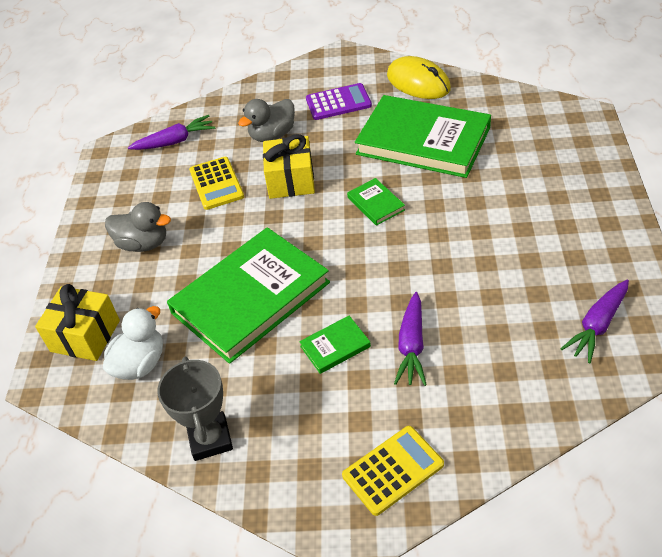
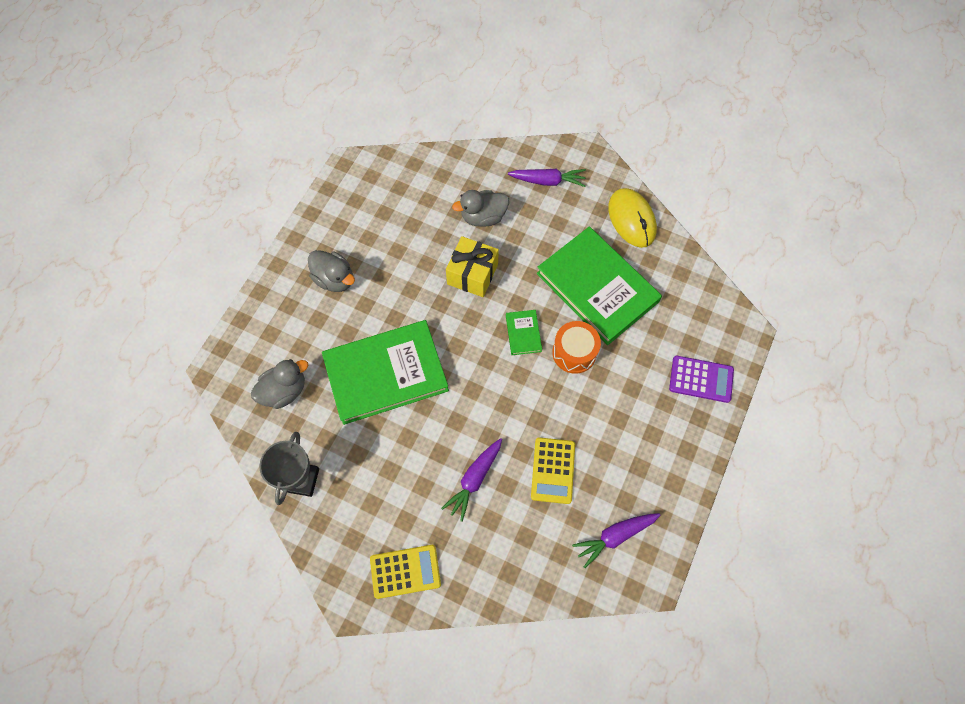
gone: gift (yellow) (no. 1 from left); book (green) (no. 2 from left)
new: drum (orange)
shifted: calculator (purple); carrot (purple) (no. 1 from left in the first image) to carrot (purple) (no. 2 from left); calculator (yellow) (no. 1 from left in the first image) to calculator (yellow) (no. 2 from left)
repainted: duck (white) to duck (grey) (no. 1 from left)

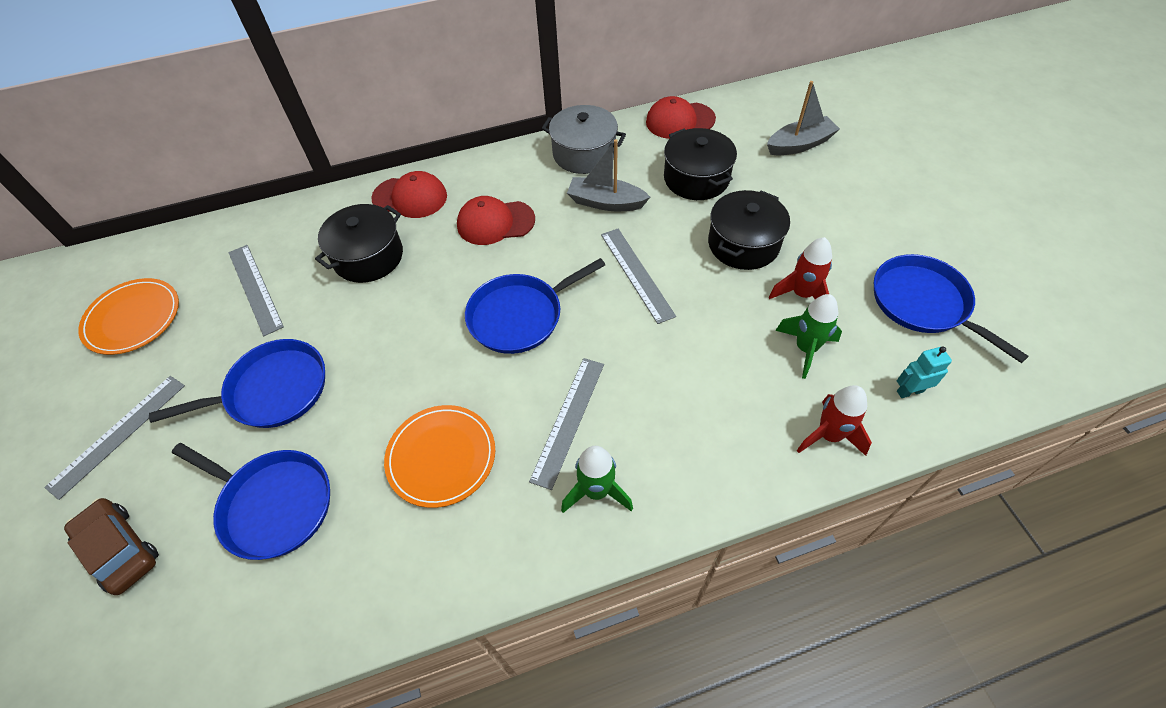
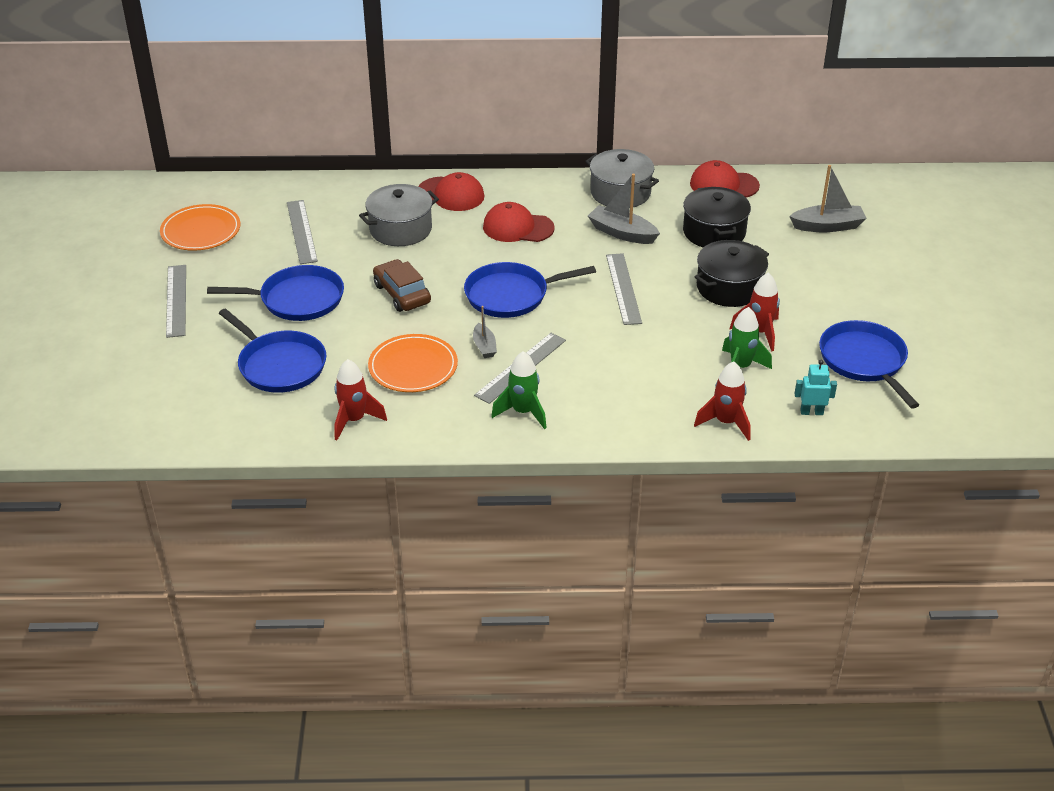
new: boat (grey) (no. 1 from left); rocket (red) (no. 1 from left)
shifted: car (brown)
repainted: pot (black) (no. 1 from left) to pot (grey) (no. 1 from left)
rotated: ruler (grey) (no. 1 from left) 60 degrees counterclockwise

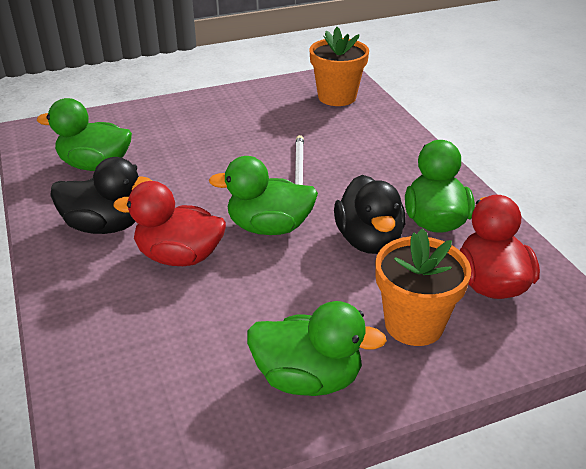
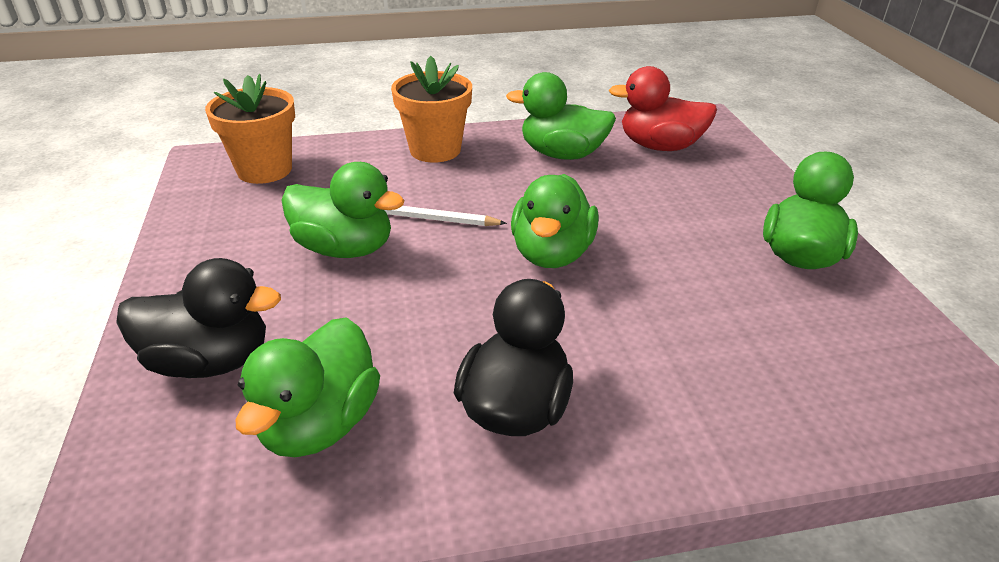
gone: duck (red) (no. 1 from left)
new: duck (green) (no. 2 from left)
shifted: duck (black) (no. 2 from left in the first image) to duck (black) (no. 1 from left); flower pot (orange) (no. 2 from left)

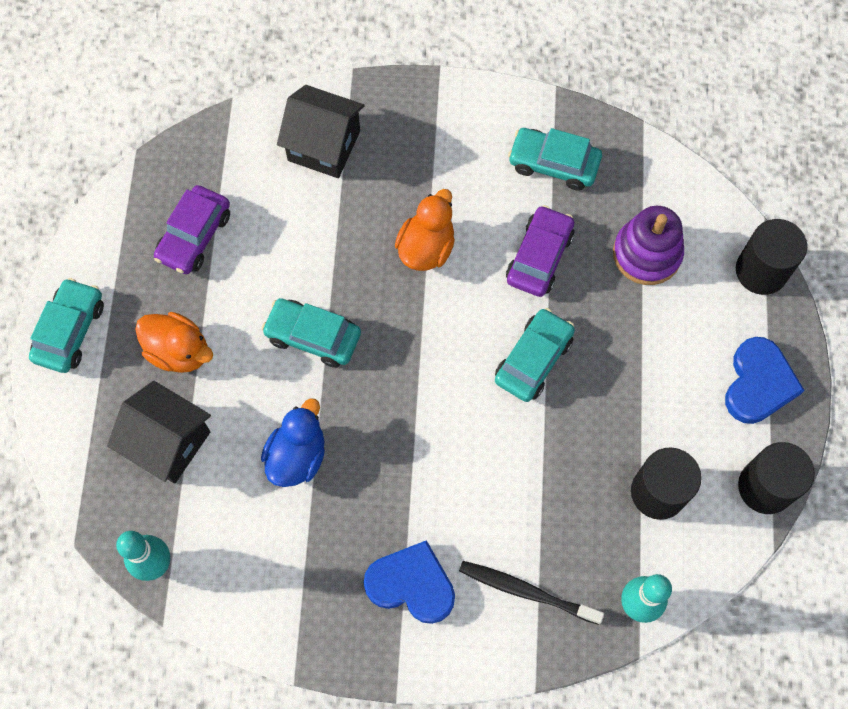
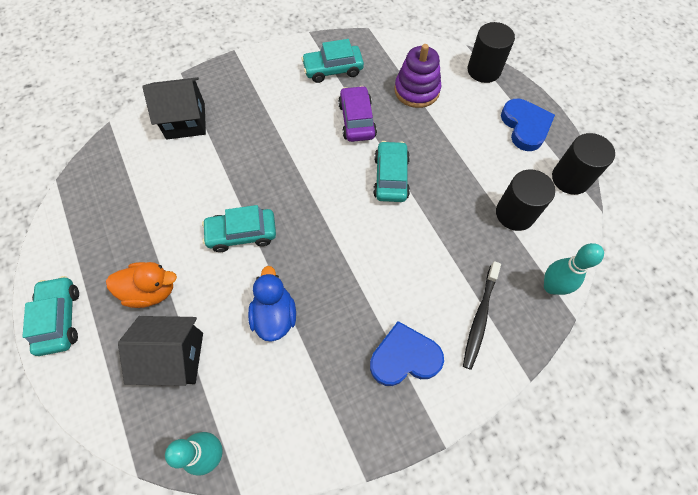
gone: car (purple) (no. 1 from left); duck (orange) (no. 2 from left)
rotated: toothbrush (black) 60 degrees counterclockwise

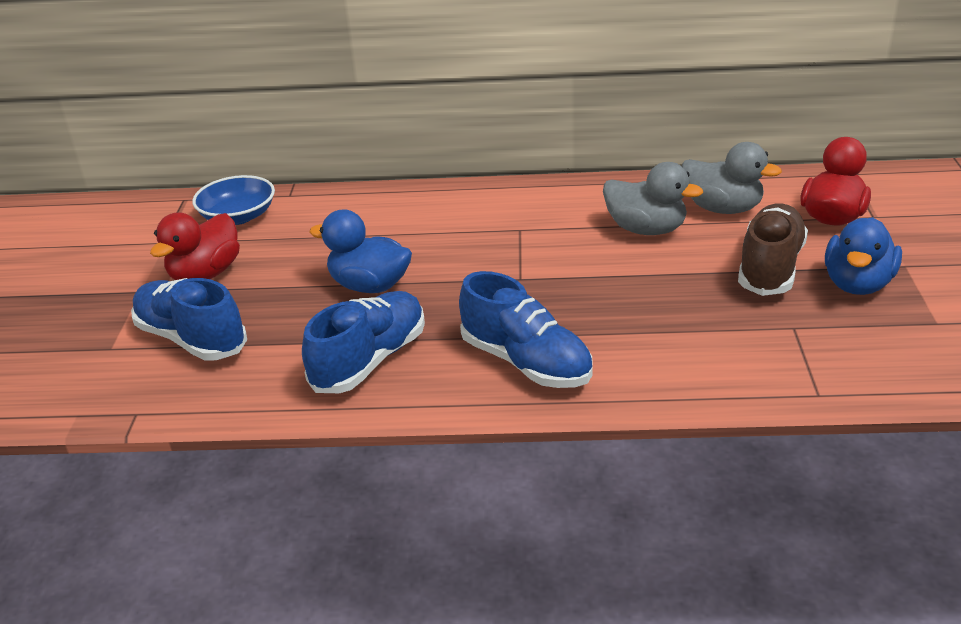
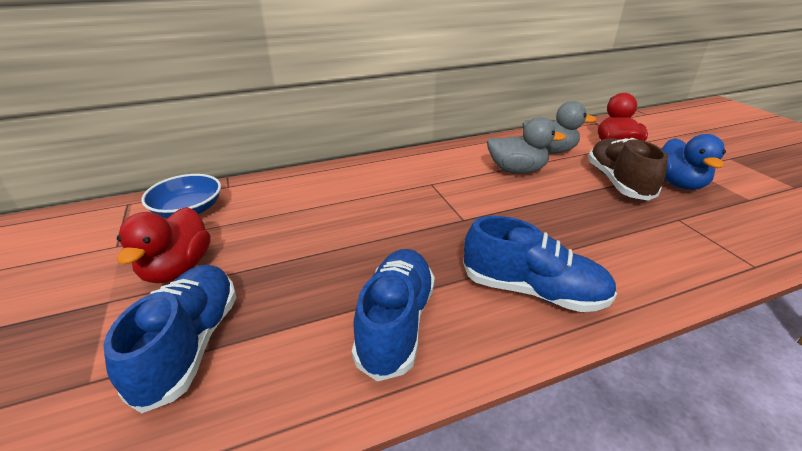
gone: duck (blue) (no. 1 from left)
rotated: shoe (blue) (no. 1 from left) 75 degrees clockwise

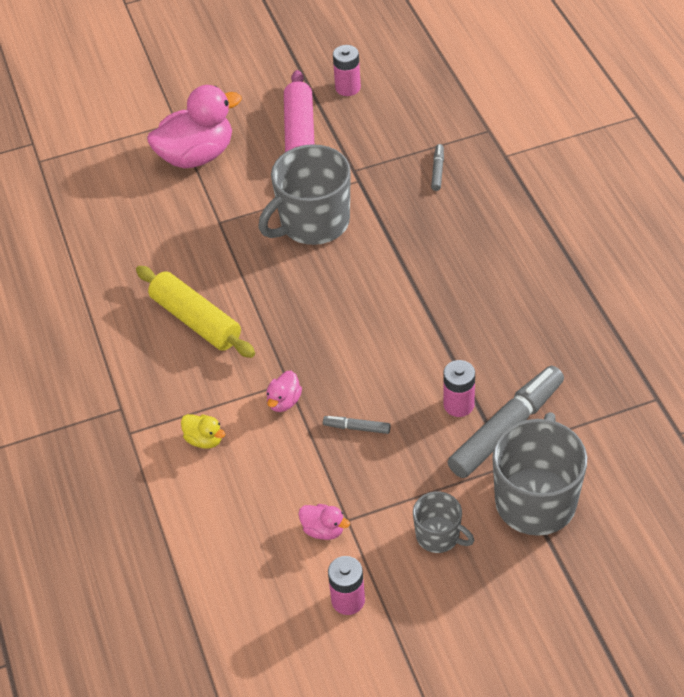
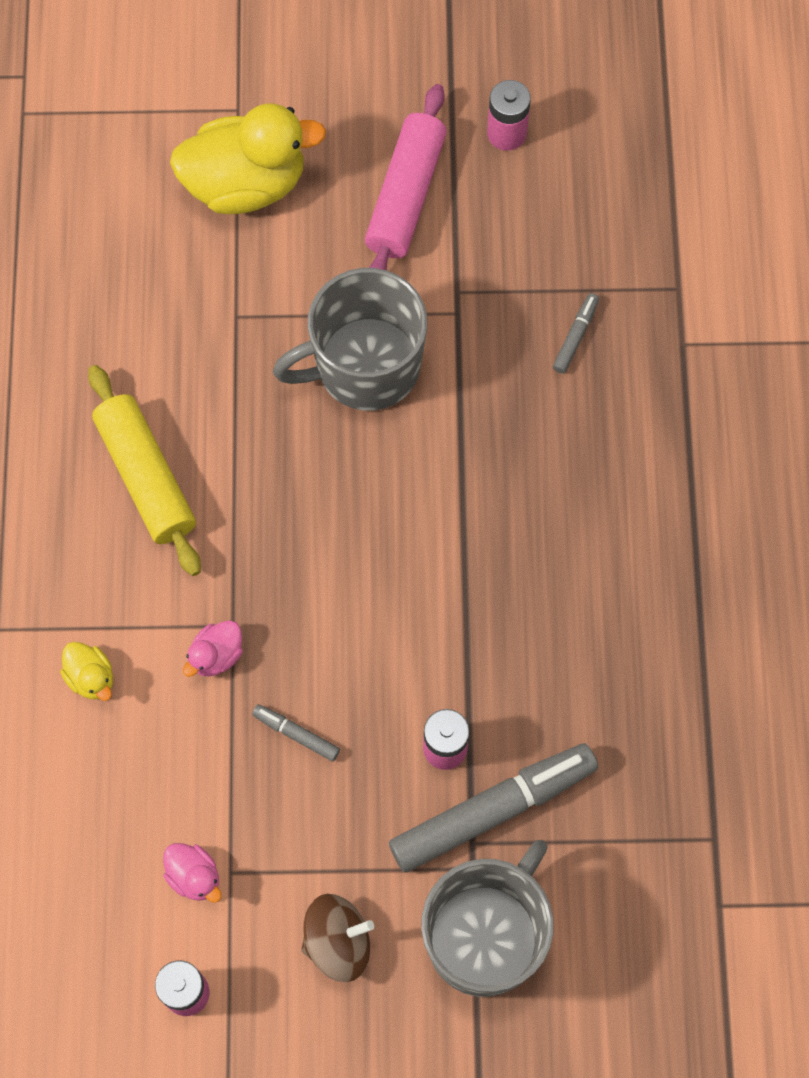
swapped: mug (grey) (no. 2 from left) to spinning top (brown)
repainted: duck (pink) (no. 1 from left) to duck (yellow) (no. 2 from left)

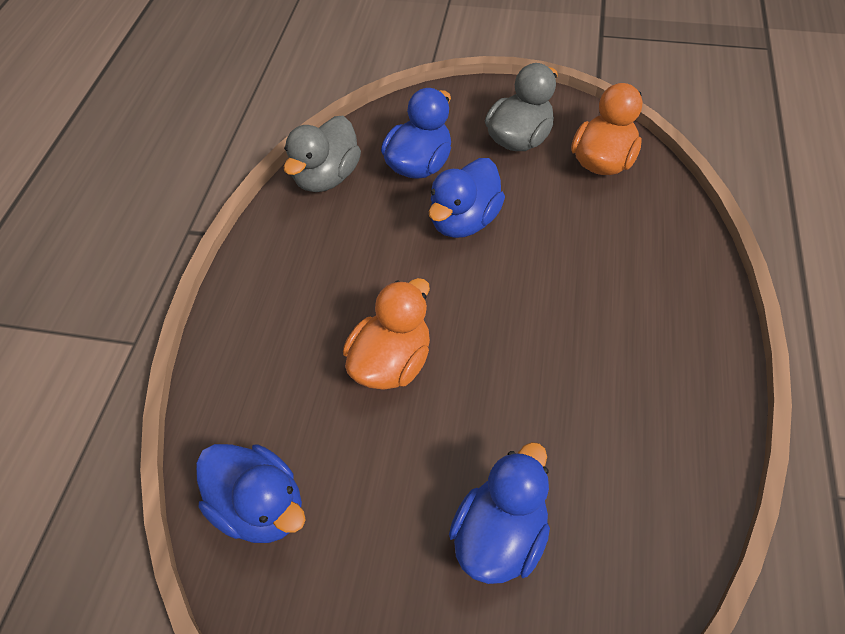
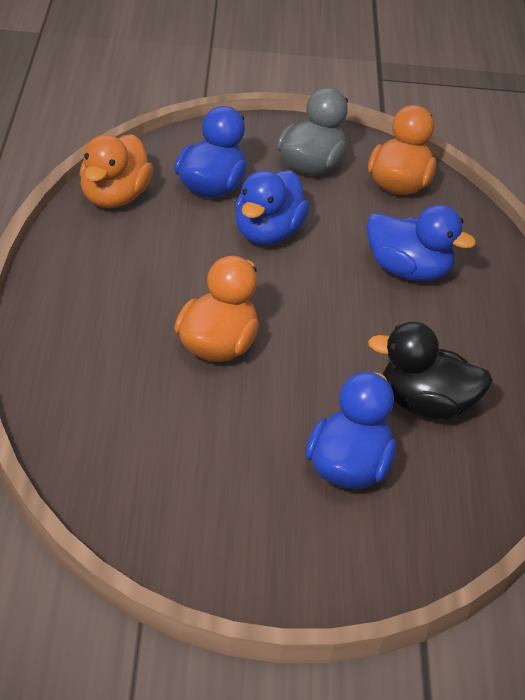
new: duck (black)
shifted: duck (blue) (no. 1 from left in the first image) to duck (blue) (no. 4 from left)
repainted: duck (grey) (no. 1 from left) to duck (orange) (no. 1 from left)

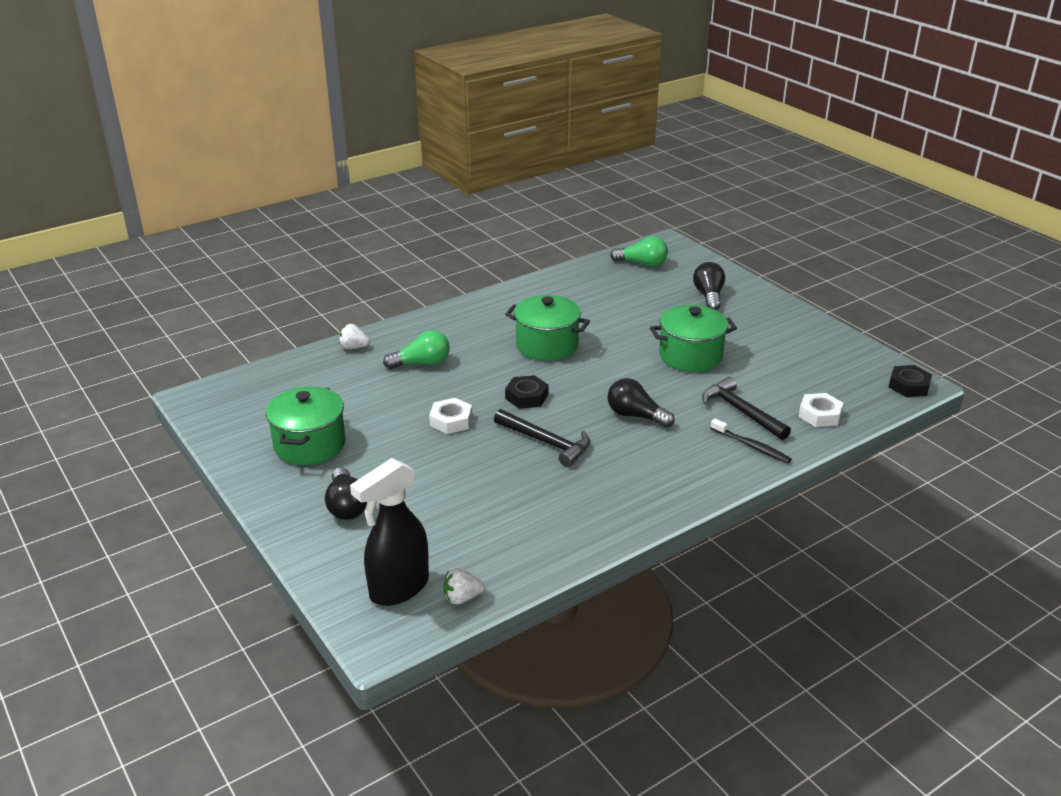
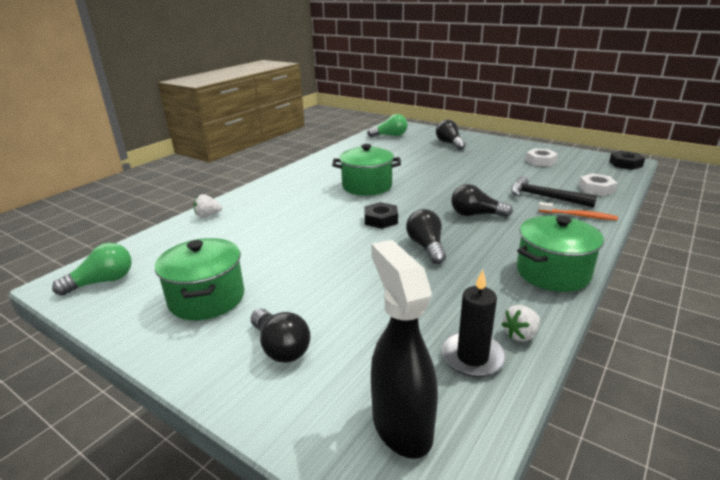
new: candle (black)
shifted: pot (green) (no. 3 from left); light bulb (green) (no. 1 from left); nut (white) (no. 1 from left); strawberry (white) (no. 2 from left)
swapped: hammer (black) (no. 1 from left) to light bulb (black) (no. 2 from left)
repainted: toothbrush (black) to toothbrush (orange)
rotated: spray bottle (black) 135 degrees clockwise

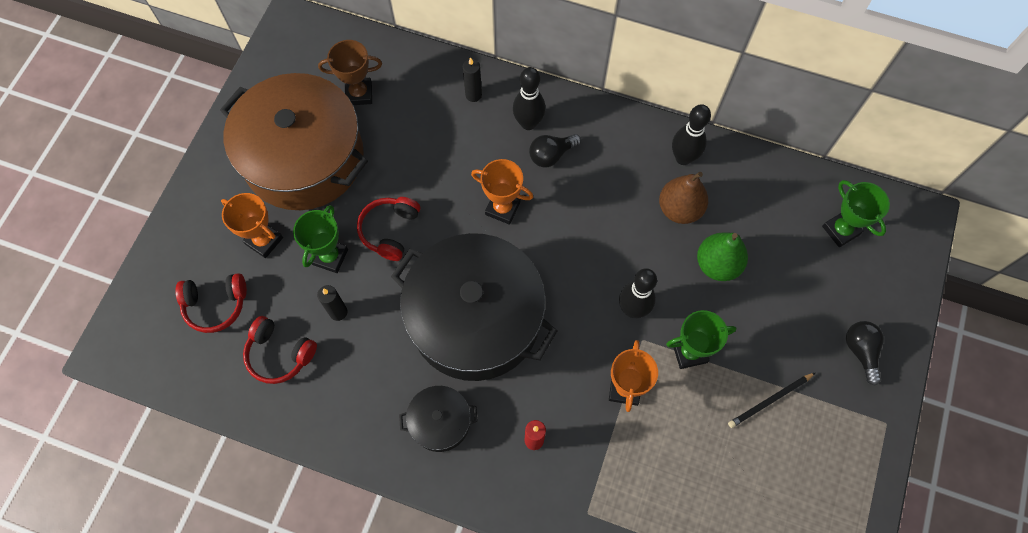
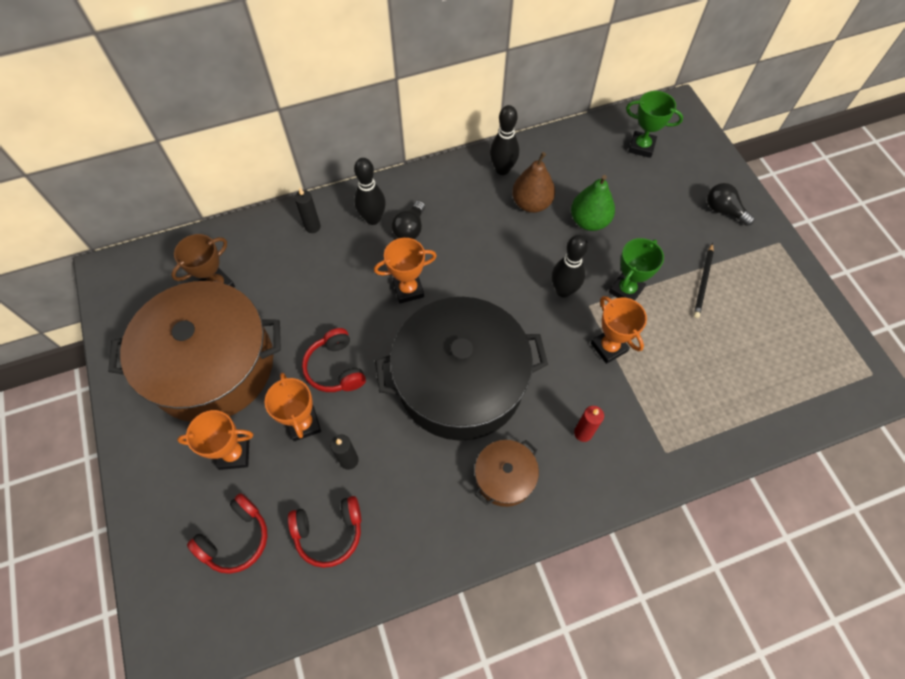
repainted: trophy (green) (no. 1 from left) to trophy (orange) (no. 2 from left); pot (black) (no. 1 from left) to pot (brown) (no. 2 from left)

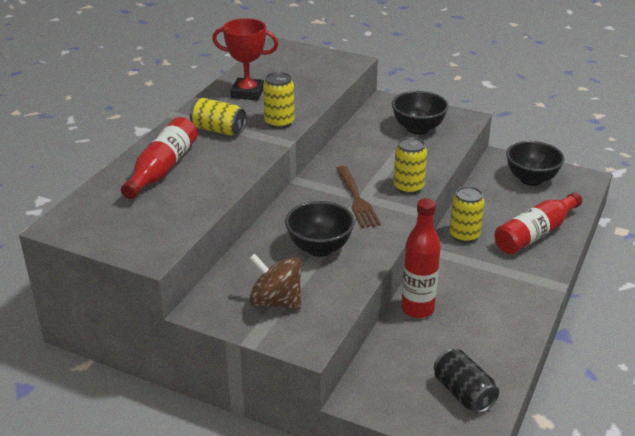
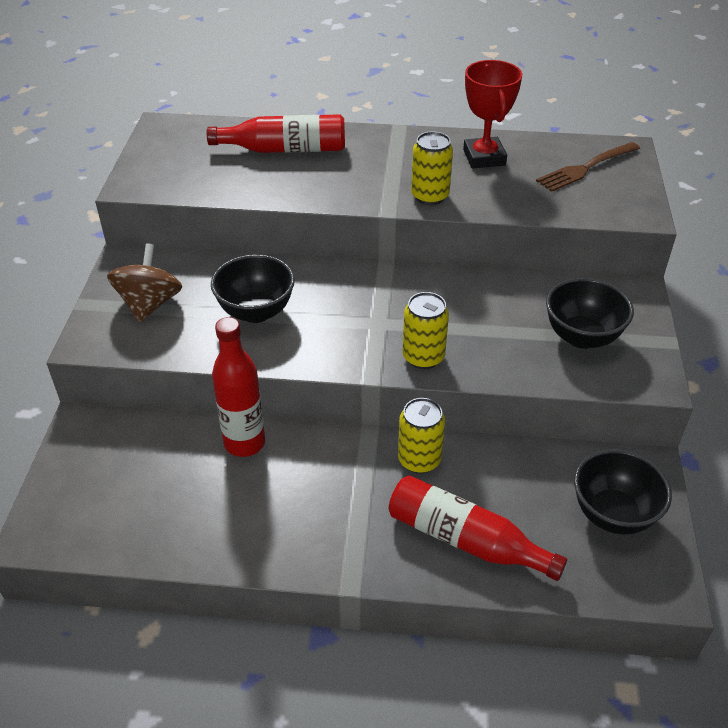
gone: can (yellow) (no. 1 from left); can (black)
shifted: fork (brown)

